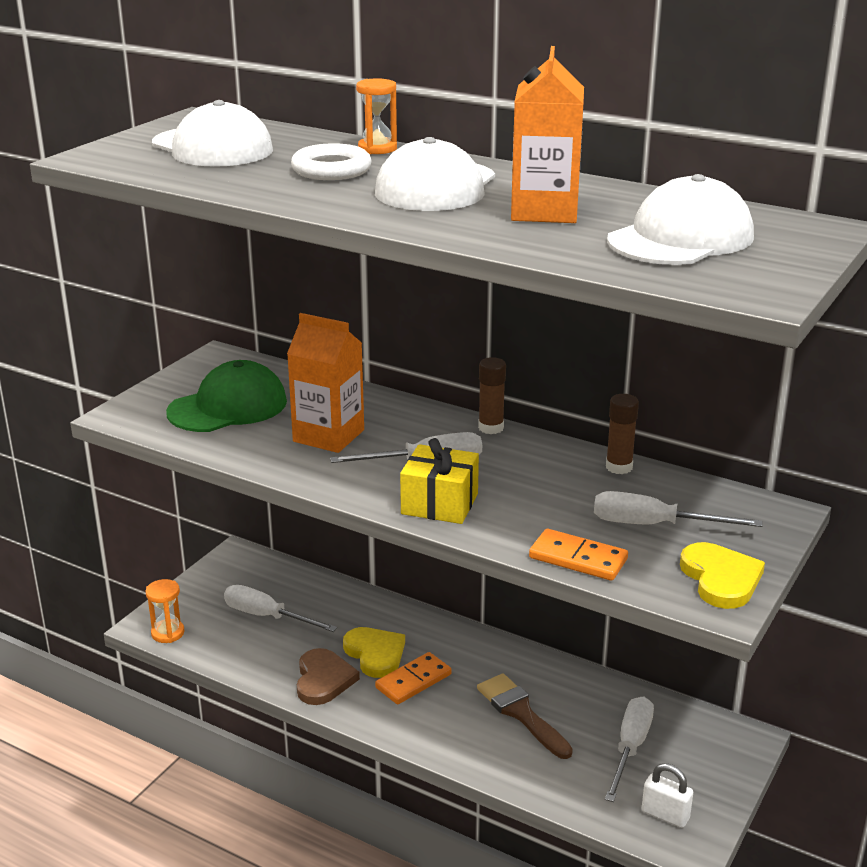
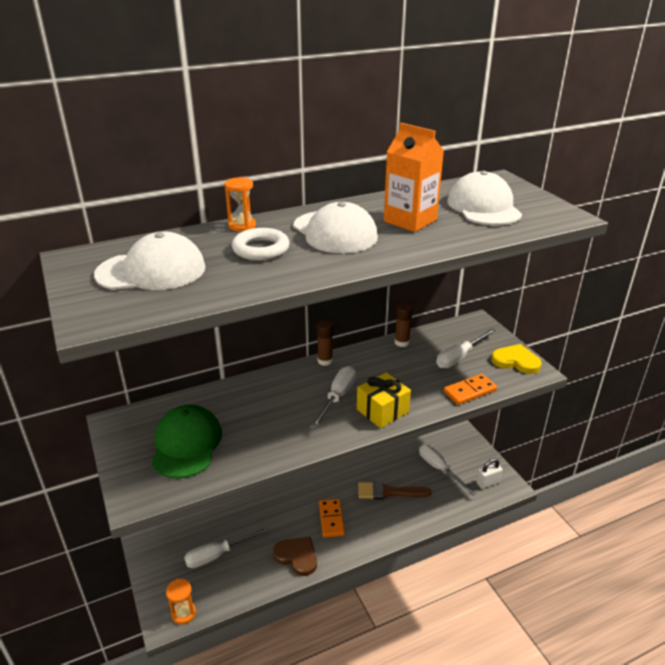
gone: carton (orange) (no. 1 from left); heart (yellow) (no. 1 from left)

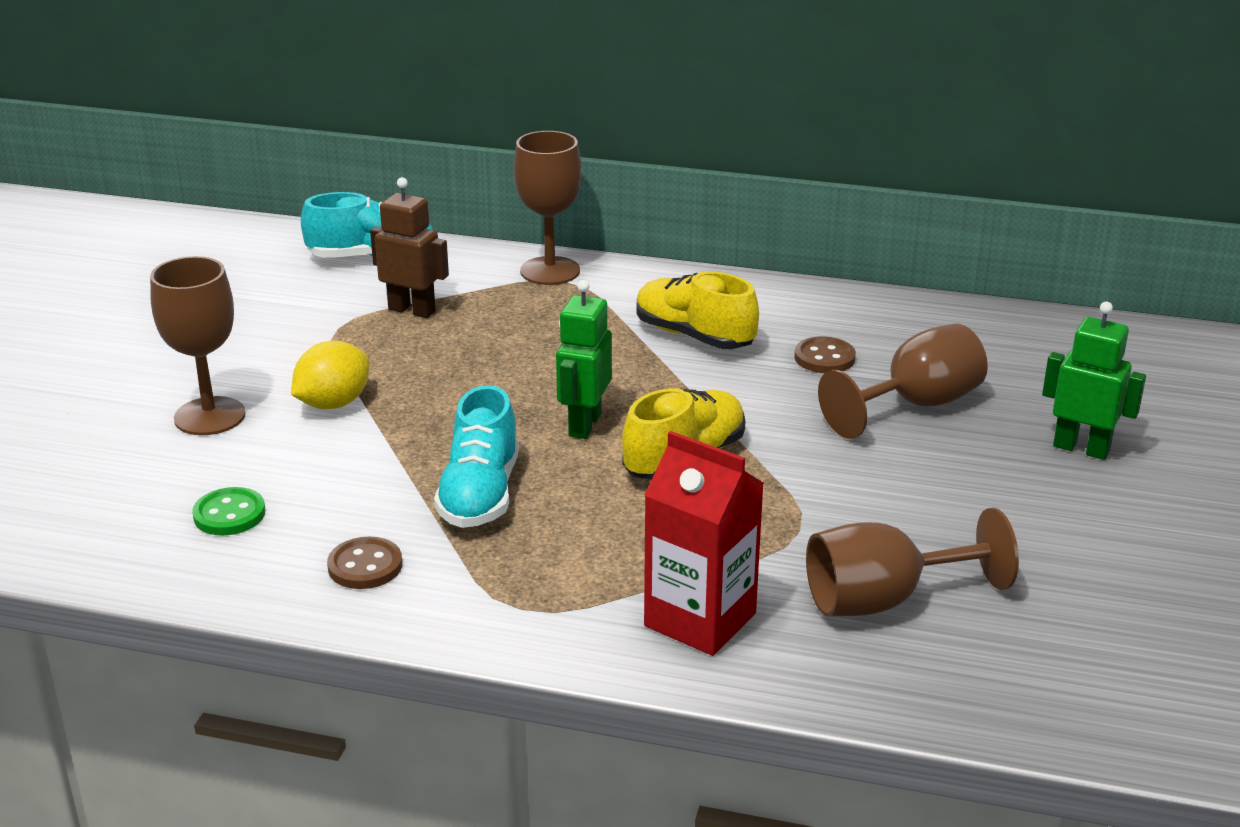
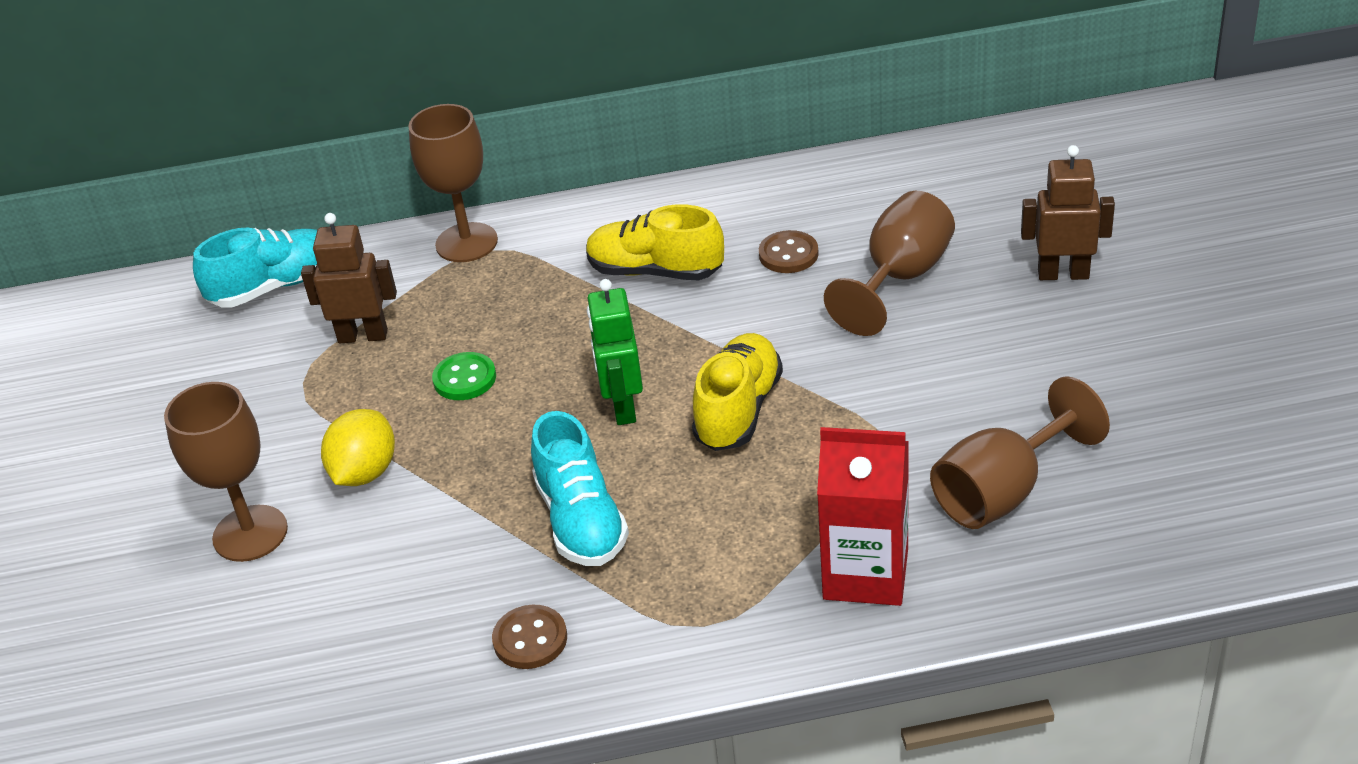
shifted: button (green)
repainted: robot (green) (no. 2 from left) to robot (brown) (no. 2 from left)

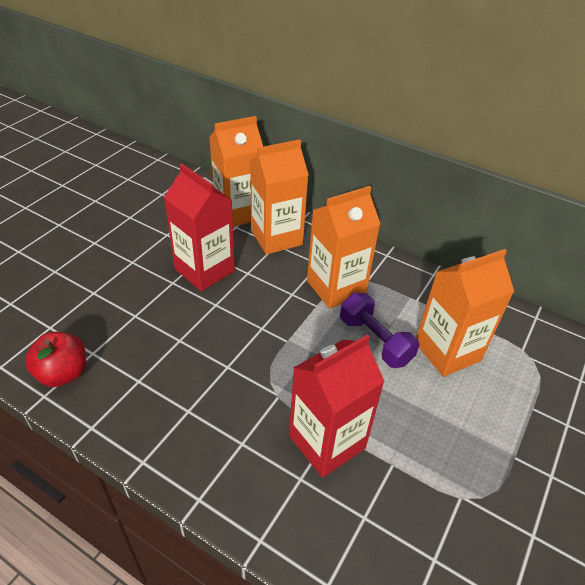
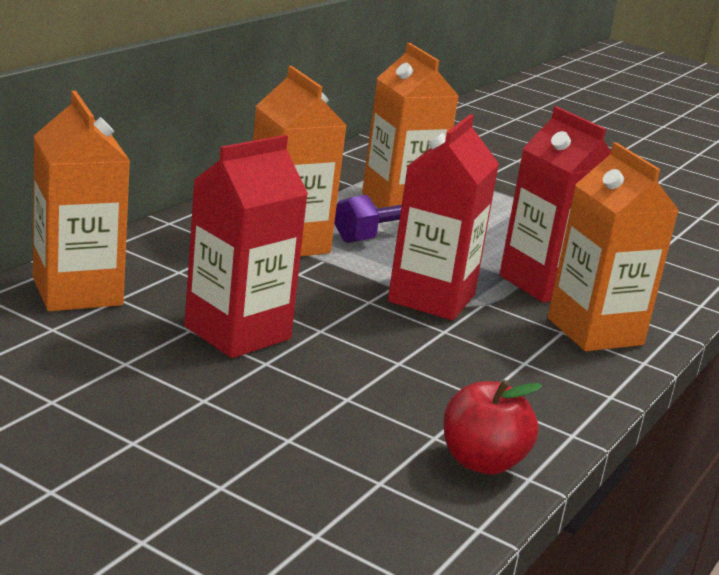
new: carton (red) (no. 2 from left)
shifted: carton (orange) (no. 2 from left in the first image) to carton (orange) (no. 4 from left)

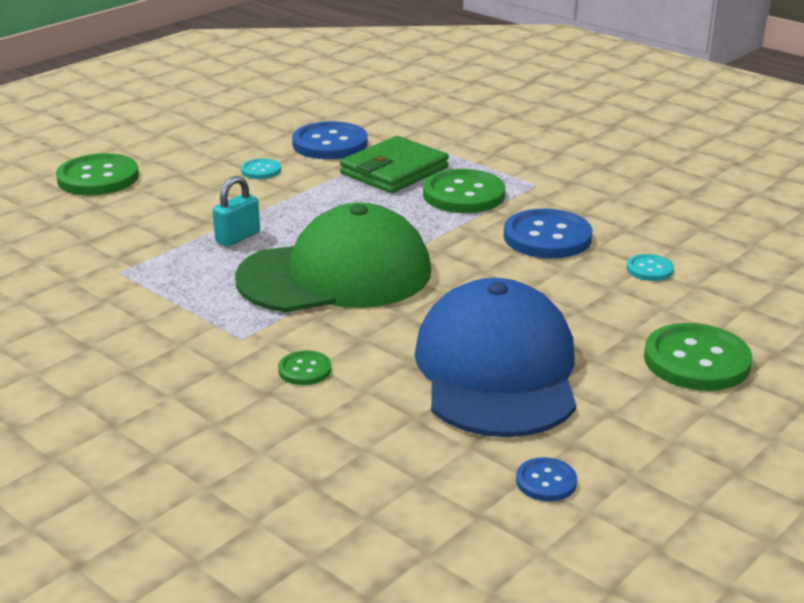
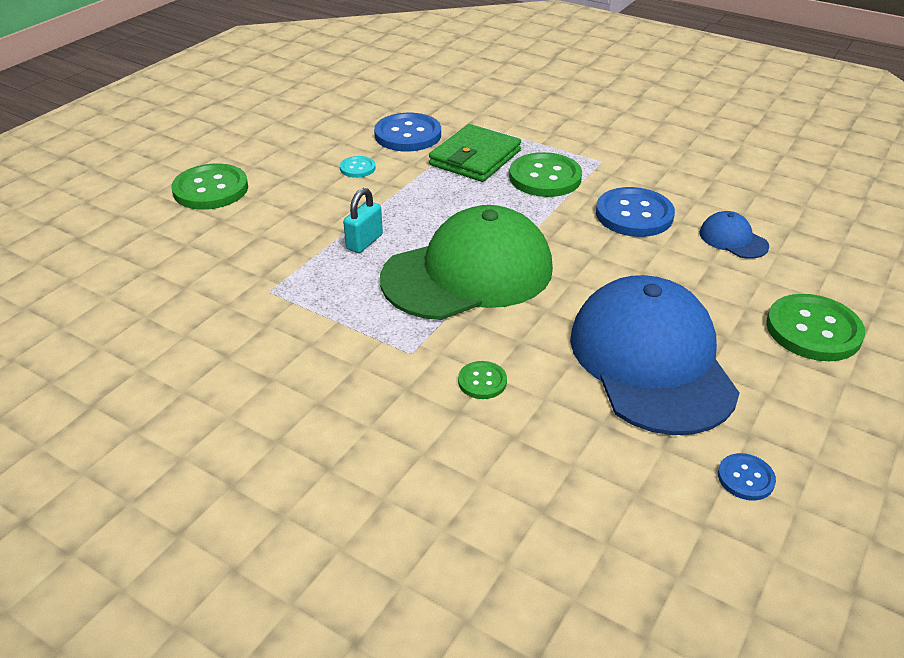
swapped: button (turquoise) (no. 2 from left) to cap (blue) (no. 2 from left)

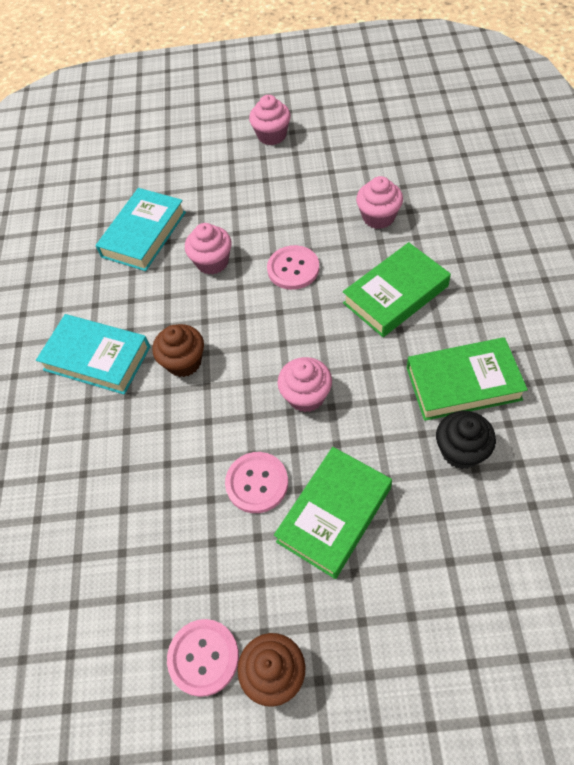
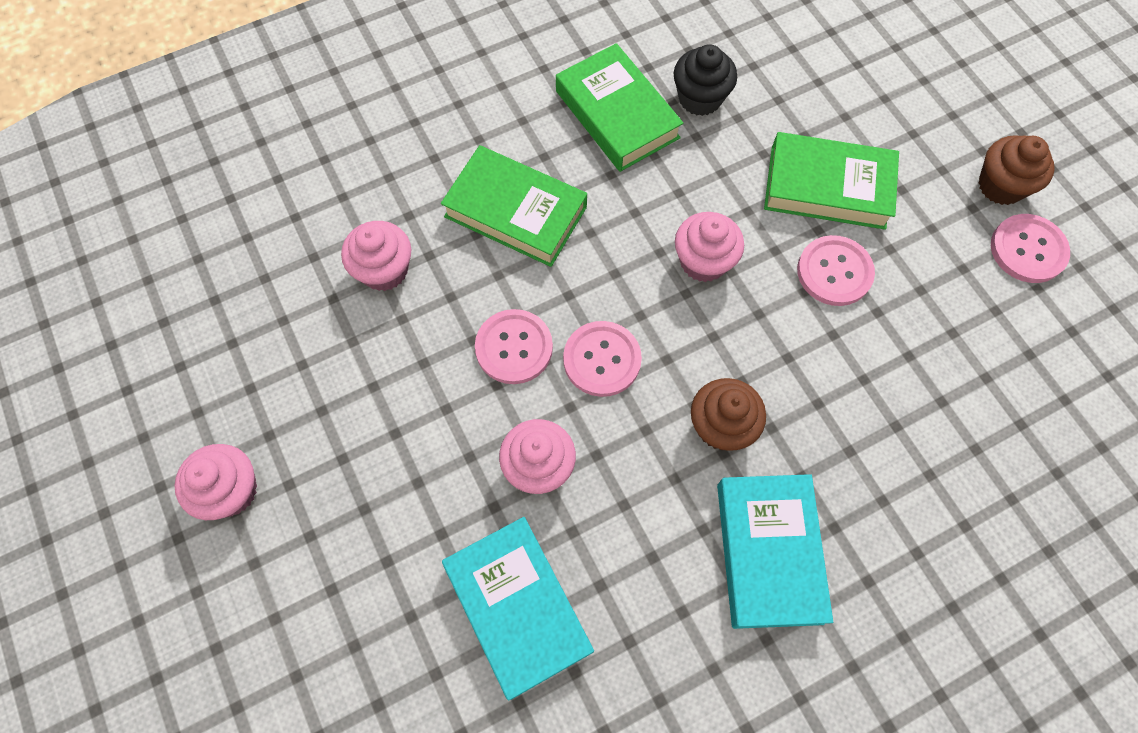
new: button (pink) (no. 2 from left)
rotated: book (turquoise) (no. 2 from left in the first image) 60 degrees clockwise

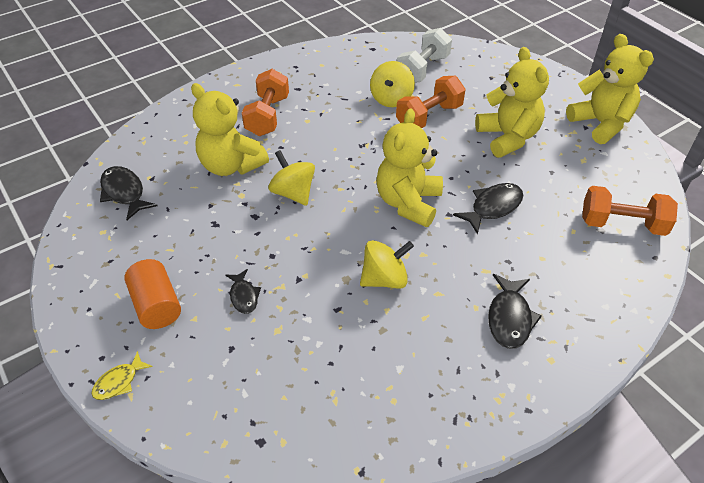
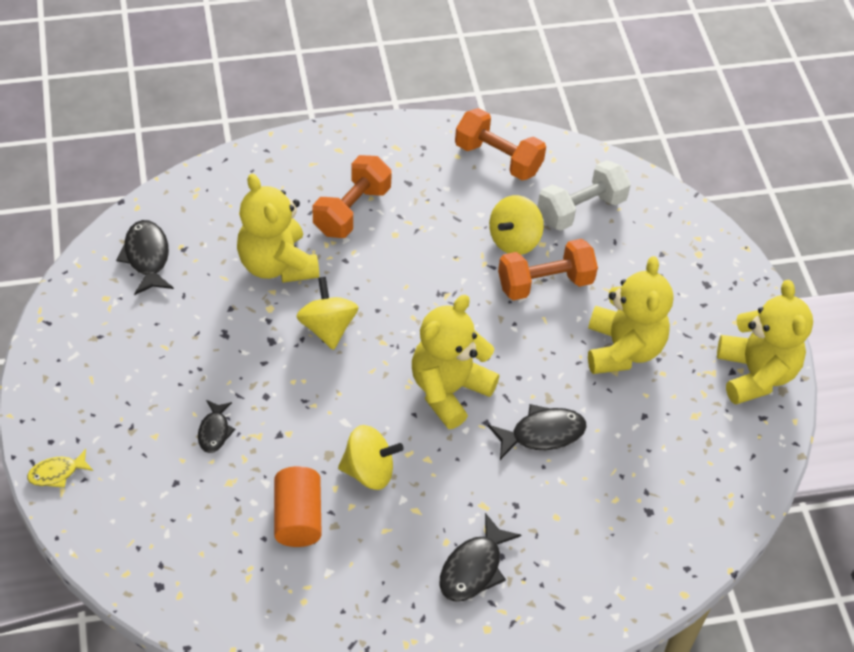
shifted: dumbbell (orange) (no. 3 from left in the first image) to dumbbell (orange) (no. 2 from left); cylinder (orange)

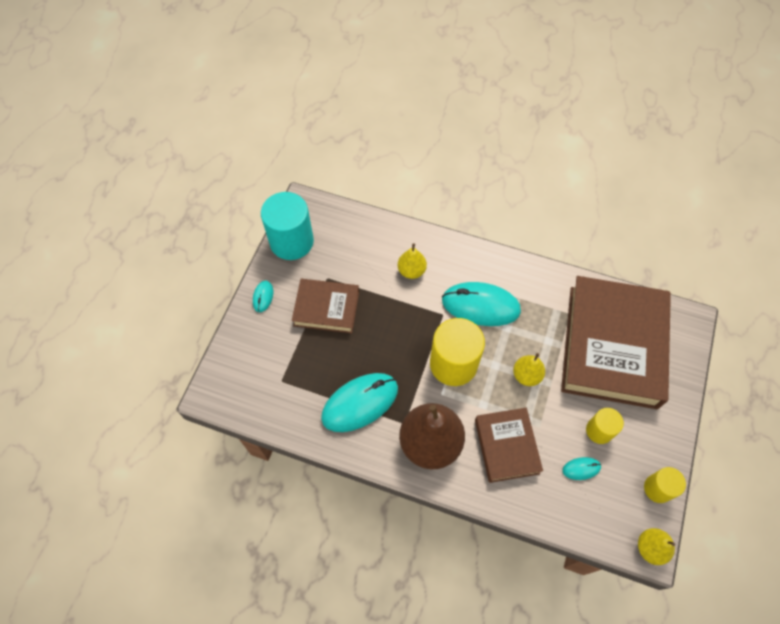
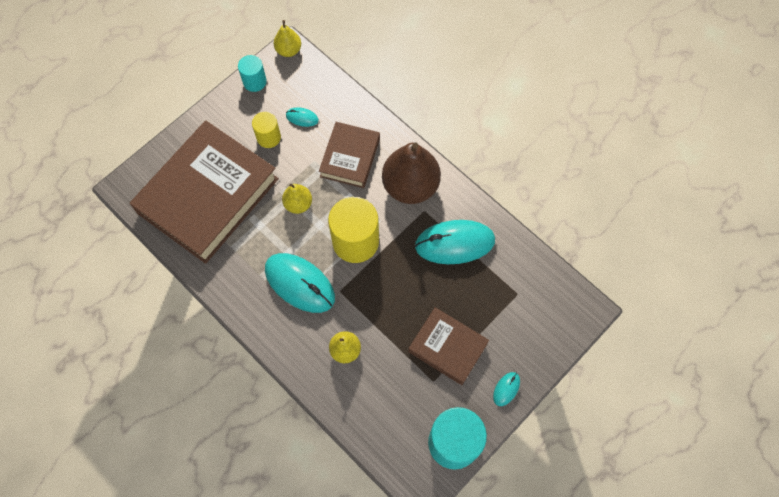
repainted: cylinder (yellow) (no. 3 from left) to cylinder (turquoise) (no. 1 from left)

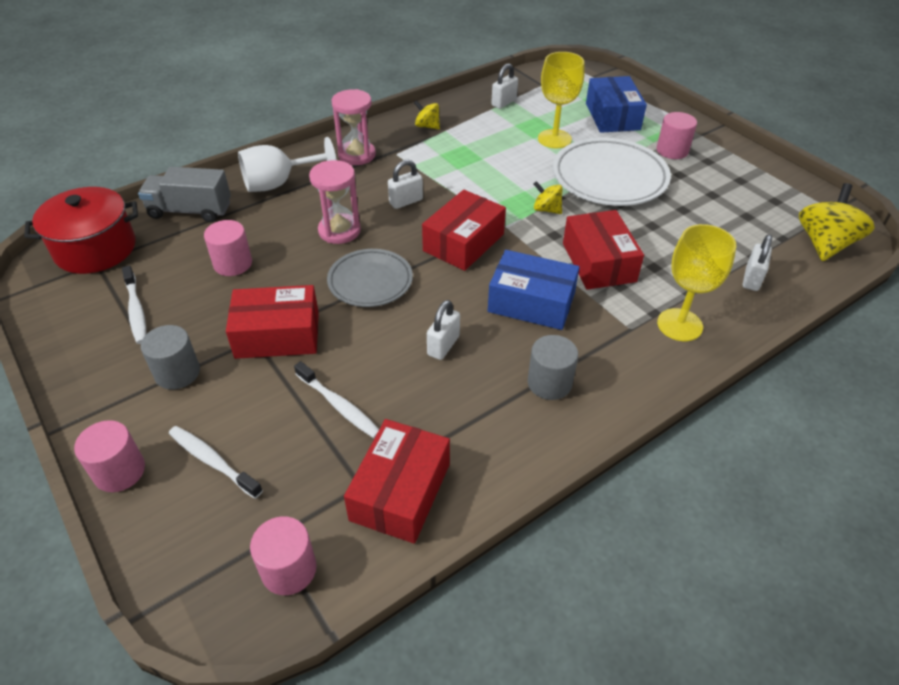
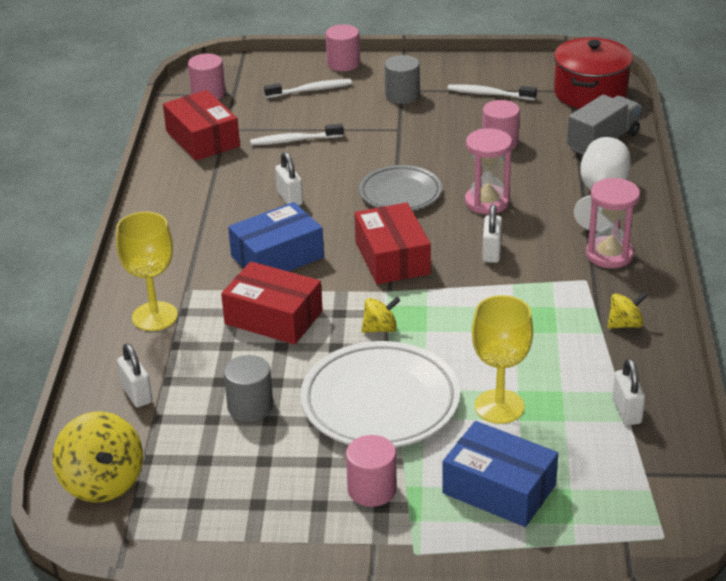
gone: box (red) (no. 1 from left)
shifted: cylinder (grey) (no. 2 from left in the first image) to cylinder (grey) (no. 1 from left)

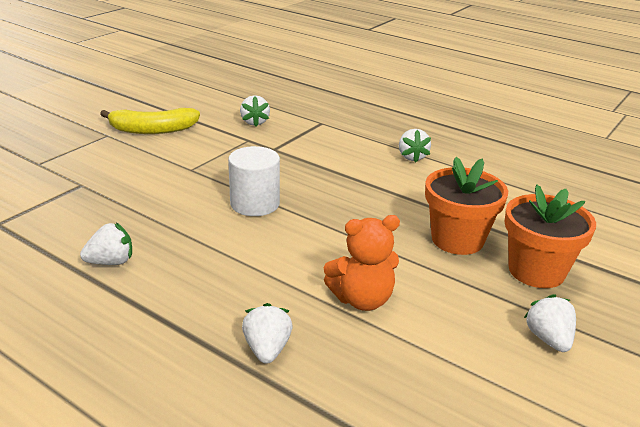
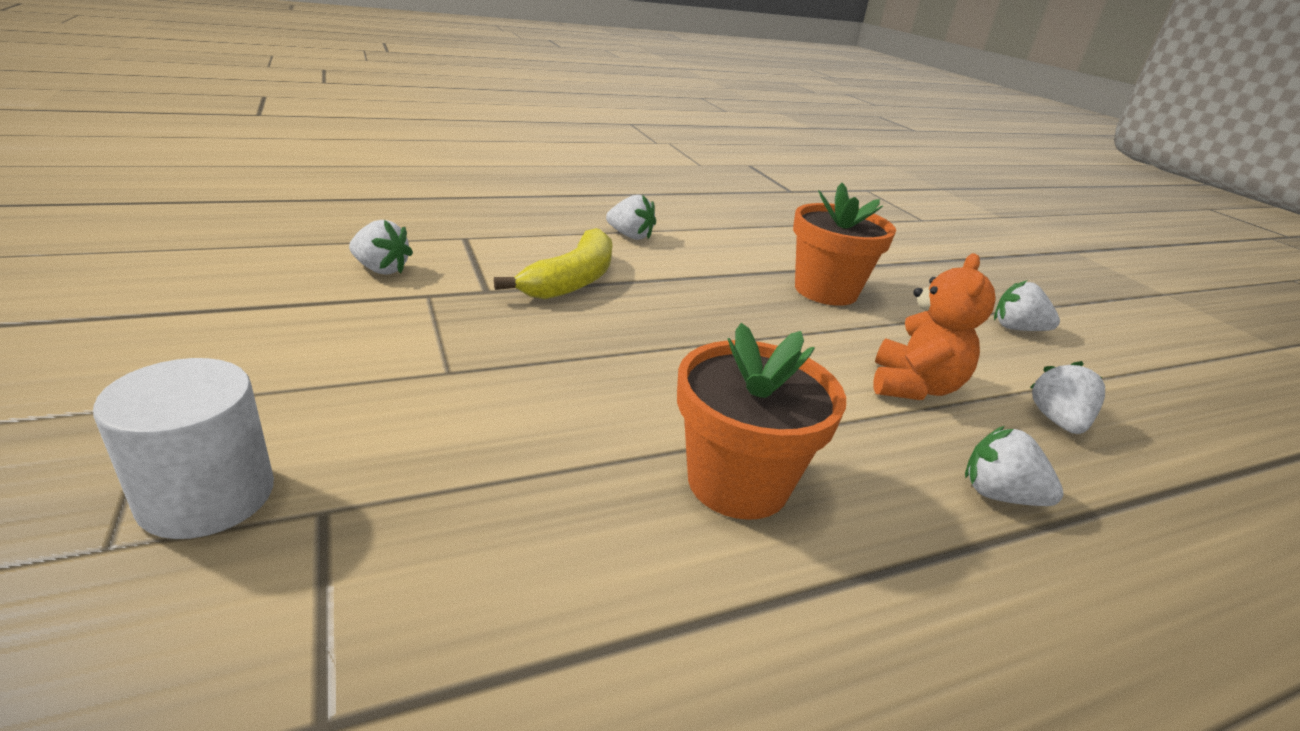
shifted: banana (yellow); cylinder (white); flower pot (orange) (no. 2 from left in the first image) to flower pot (orange) (no. 1 from left); strawberry (white) (no. 1 from left in the first image) to strawberry (white) (no. 5 from left)

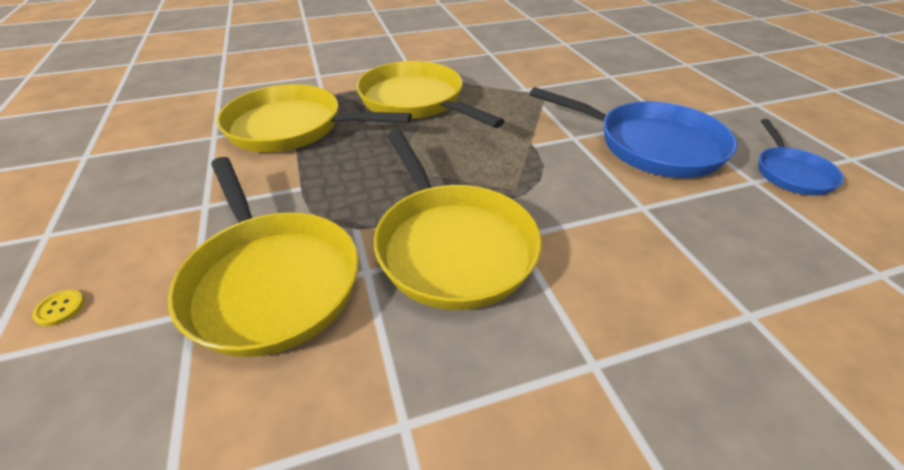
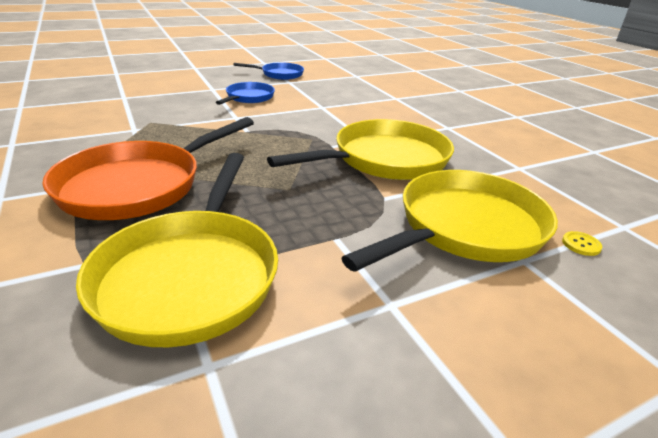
shifted: button (yellow)
repainted: pan (yellow) (no. 3 from left) to pan (orange)
scaled: pan (blue) (no. 1 from left) x0.55

